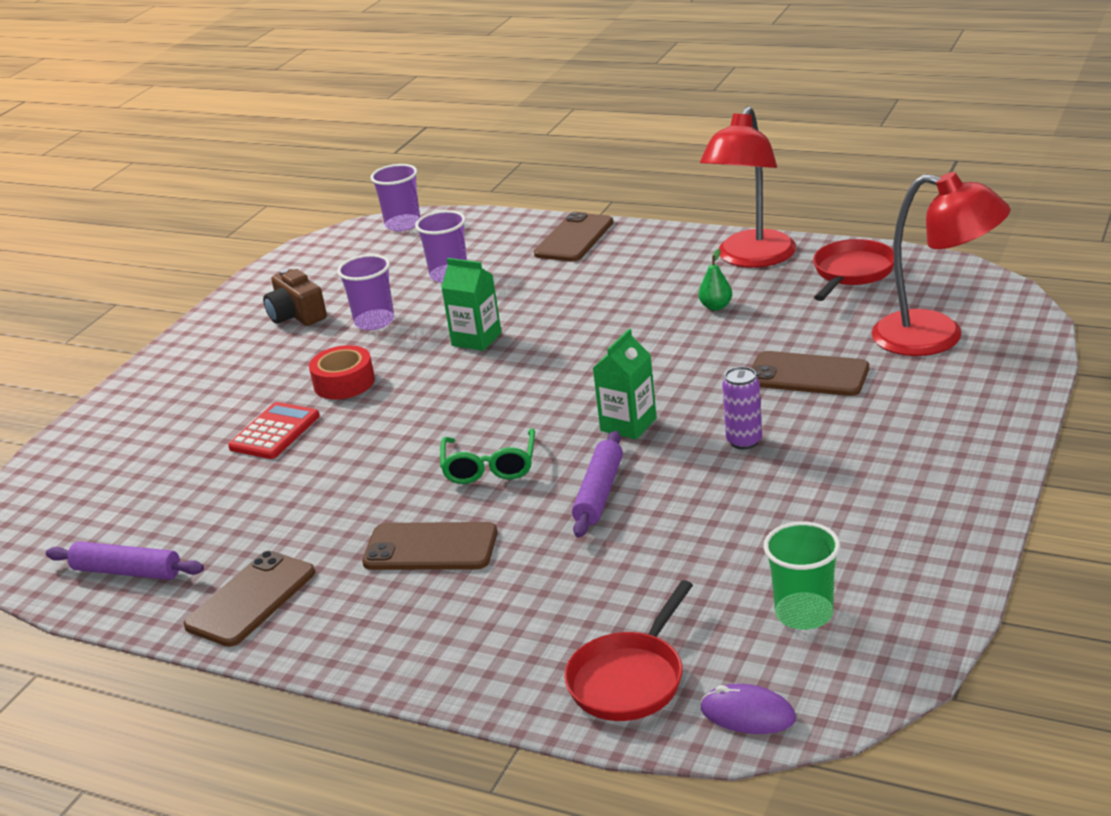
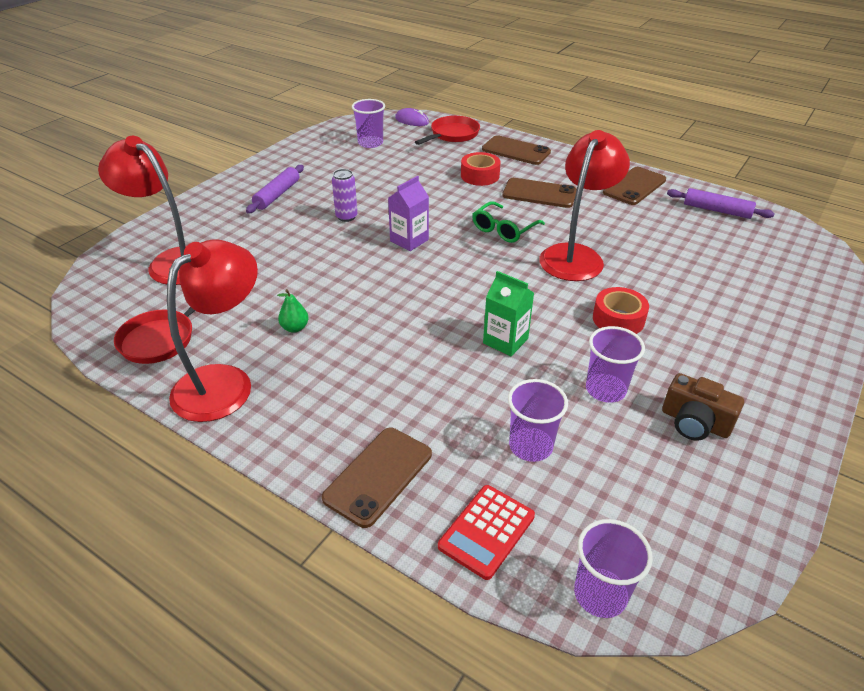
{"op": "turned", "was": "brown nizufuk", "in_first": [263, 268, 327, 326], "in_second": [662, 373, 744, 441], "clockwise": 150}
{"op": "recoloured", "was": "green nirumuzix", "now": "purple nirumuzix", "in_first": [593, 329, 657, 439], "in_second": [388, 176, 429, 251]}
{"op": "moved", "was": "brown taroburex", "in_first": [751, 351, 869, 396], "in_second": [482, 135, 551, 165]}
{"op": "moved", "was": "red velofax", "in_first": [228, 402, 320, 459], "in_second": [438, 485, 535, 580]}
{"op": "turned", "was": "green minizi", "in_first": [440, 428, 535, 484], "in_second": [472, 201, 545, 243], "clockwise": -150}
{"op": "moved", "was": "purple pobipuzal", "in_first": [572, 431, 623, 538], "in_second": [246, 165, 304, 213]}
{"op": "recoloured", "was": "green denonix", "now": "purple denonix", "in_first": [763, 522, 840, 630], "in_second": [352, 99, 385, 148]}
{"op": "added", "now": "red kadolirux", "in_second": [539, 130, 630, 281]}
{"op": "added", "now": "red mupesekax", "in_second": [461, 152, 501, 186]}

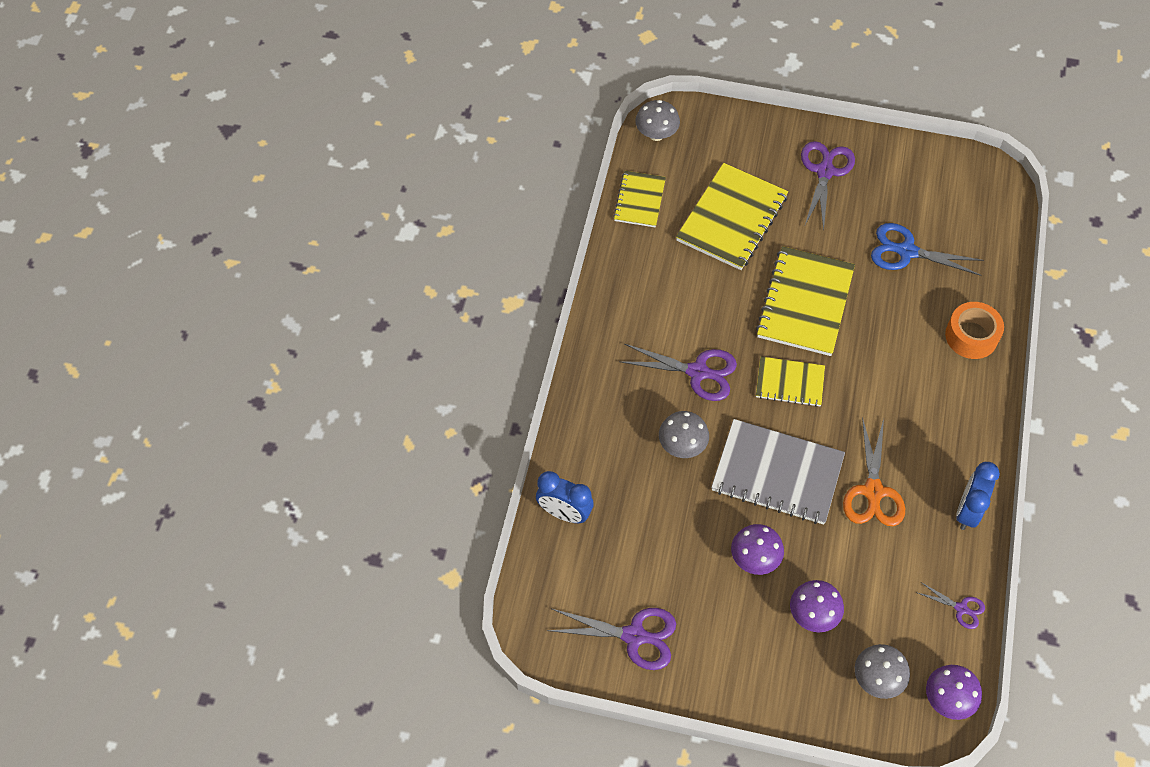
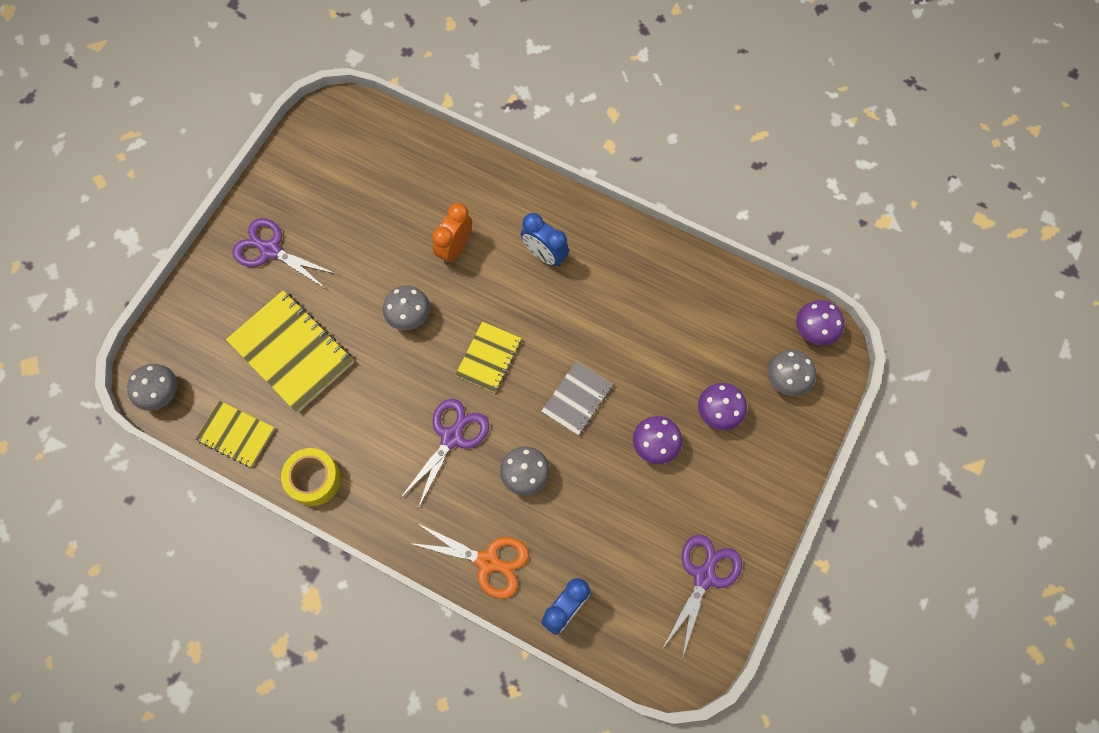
{"op": "removed", "was": "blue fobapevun", "in_first": [871, 223, 984, 276]}
{"op": "replaced", "was": "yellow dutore", "now": "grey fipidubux", "in_first": [756, 246, 855, 356], "in_second": [383, 285, 430, 330]}
{"op": "removed", "was": "orange mupesekax", "in_first": [945, 302, 1004, 359]}
{"op": "moved", "was": "orange fobapevun", "in_first": [843, 417, 905, 526], "in_second": [409, 523, 529, 599]}
{"op": "resized", "was": "grey dutore", "in_first": [711, 419, 845, 525], "in_second": [541, 361, 613, 435], "ratio": 0.58}
{"op": "moved", "was": "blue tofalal", "in_first": [956, 462, 1000, 530], "in_second": [521, 213, 569, 267]}
{"op": "removed", "was": "purple fobapevun", "in_first": [916, 582, 985, 629]}
{"op": "added", "now": "orange tofalal", "in_second": [432, 203, 472, 264]}
{"op": "added", "now": "yellow mupesekax", "in_second": [281, 448, 341, 506]}

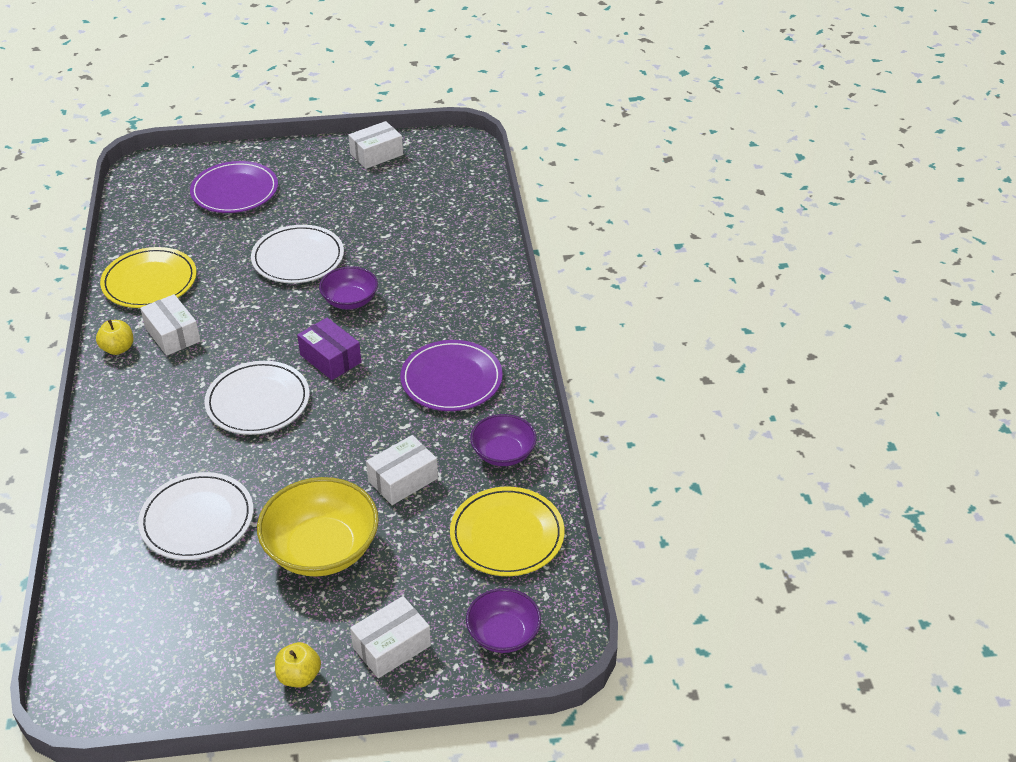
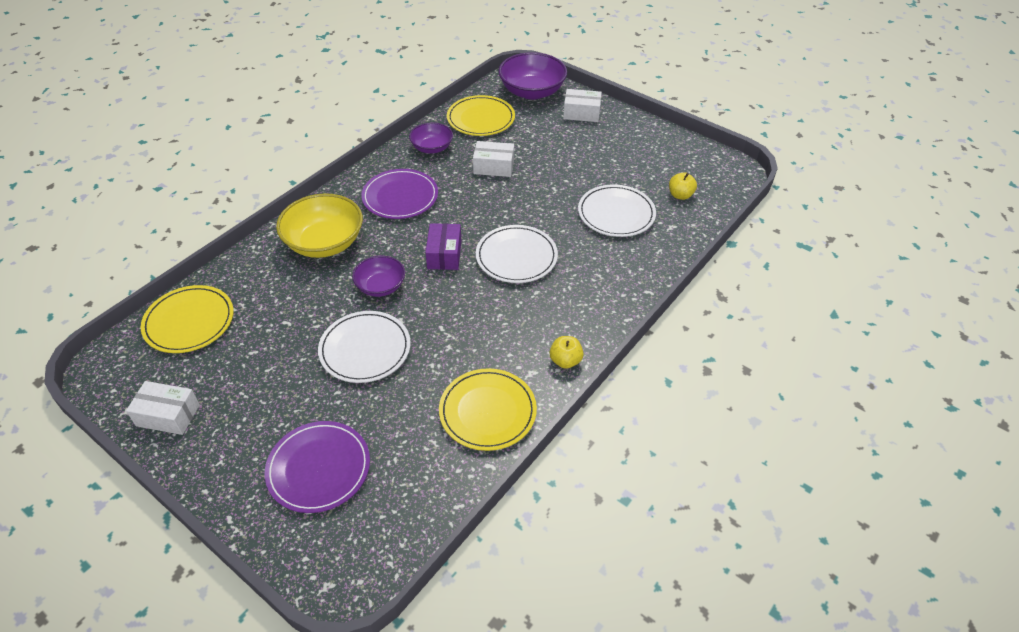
{"op": "removed", "was": "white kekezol", "in_first": [140, 294, 201, 356]}
{"op": "moved", "was": "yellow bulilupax", "in_first": [257, 477, 379, 577], "in_second": [276, 193, 363, 258]}
{"op": "resized", "was": "purple bulilupax", "in_first": [466, 588, 541, 653], "in_second": [498, 52, 567, 100], "ratio": 1.69}
{"op": "moved", "was": "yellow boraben", "in_first": [275, 642, 321, 688], "in_second": [669, 172, 697, 200]}
{"op": "added", "now": "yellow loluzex", "in_second": [141, 285, 234, 353]}

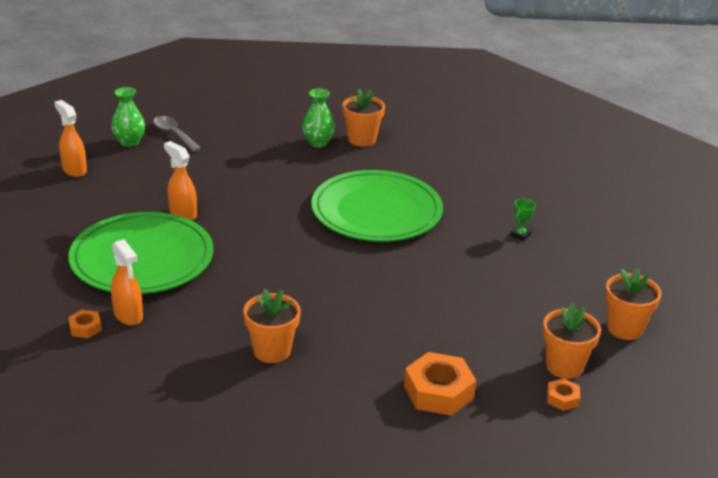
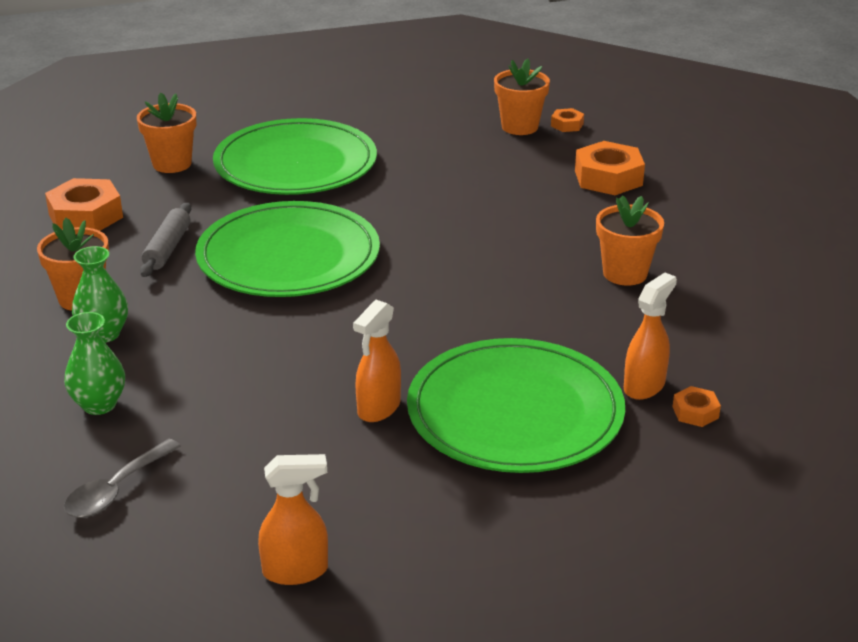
{"op": "moved", "was": "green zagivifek", "in_first": [111, 87, 145, 147], "in_second": [64, 312, 125, 415]}
{"op": "turned", "was": "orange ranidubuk", "in_first": [54, 100, 87, 177], "in_second": [258, 454, 328, 585], "clockwise": -135}
{"op": "replaced", "was": "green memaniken", "now": "green loluzex", "in_first": [510, 199, 535, 241], "in_second": [213, 118, 377, 195]}
{"op": "moved", "was": "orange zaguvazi", "in_first": [605, 268, 662, 340], "in_second": [137, 93, 196, 173]}
{"op": "added", "now": "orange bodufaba", "in_second": [45, 178, 123, 231]}
{"op": "added", "now": "grey pobipuzal", "in_second": [140, 203, 191, 277]}

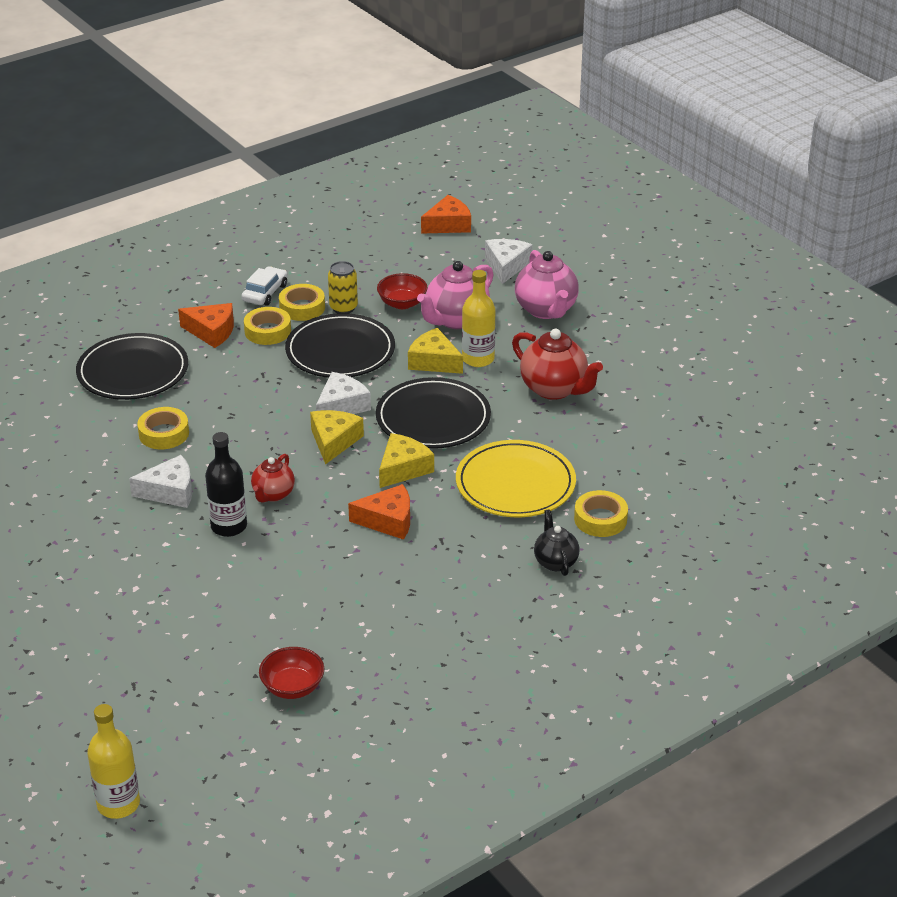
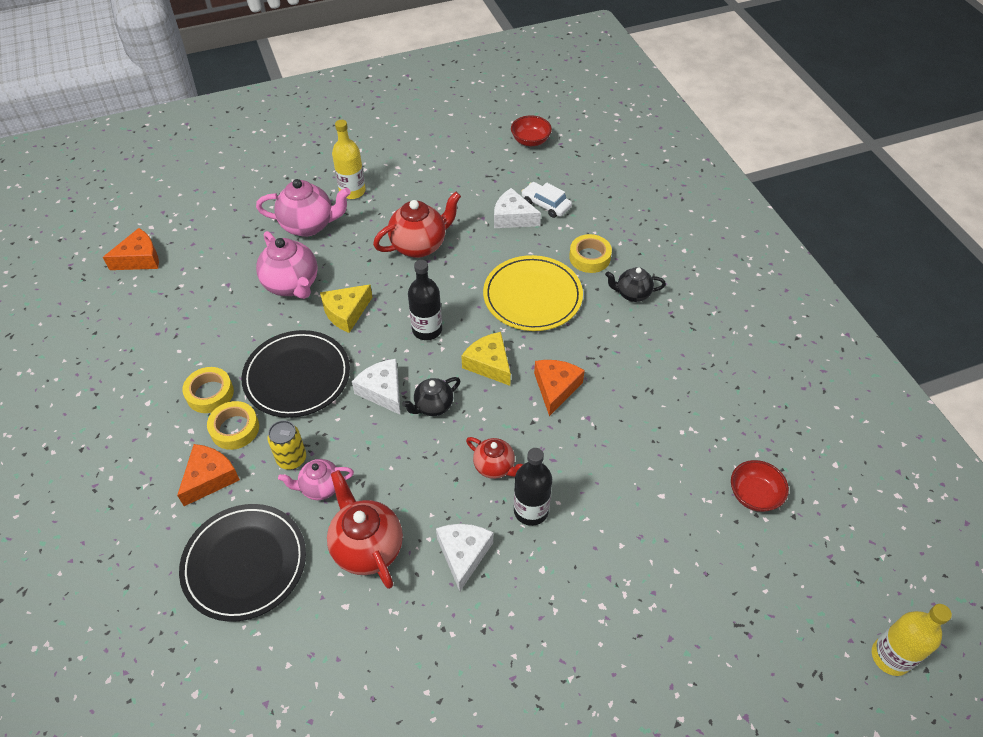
{"op": "turned", "was": "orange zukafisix", "in_first": [421, 195, 471, 234], "in_second": [103, 228, 159, 270], "clockwise": 75}
{"op": "moved", "was": "white zukafisix", "in_first": [485, 239, 533, 284], "in_second": [494, 188, 541, 228]}
{"op": "moved", "was": "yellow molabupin", "in_first": [328, 261, 358, 314], "in_second": [268, 420, 306, 470]}
{"op": "moved", "was": "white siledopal", "in_first": [242, 266, 288, 305], "in_second": [521, 182, 572, 218]}
{"op": "moved", "was": "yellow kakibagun", "in_first": [462, 270, 496, 367], "in_second": [332, 120, 366, 199]}
{"op": "moved", "was": "red bulilupax", "in_first": [377, 273, 428, 309], "in_second": [511, 115, 552, 146]}
{"op": "replaced", "was": "black loluzex", "now": "black kakibagun", "in_first": [376, 377, 491, 449], "in_second": [408, 260, 442, 340]}
{"op": "replaced", "was": "yellow mupesekax", "now": "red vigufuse", "in_first": [137, 407, 189, 449], "in_second": [327, 470, 403, 589]}
{"op": "replaced", "was": "yellow zukafisix", "now": "black vigufuse", "in_first": [310, 410, 364, 465], "in_second": [402, 377, 460, 416]}
{"op": "added", "now": "pink vigufuse", "in_second": [278, 459, 354, 500]}

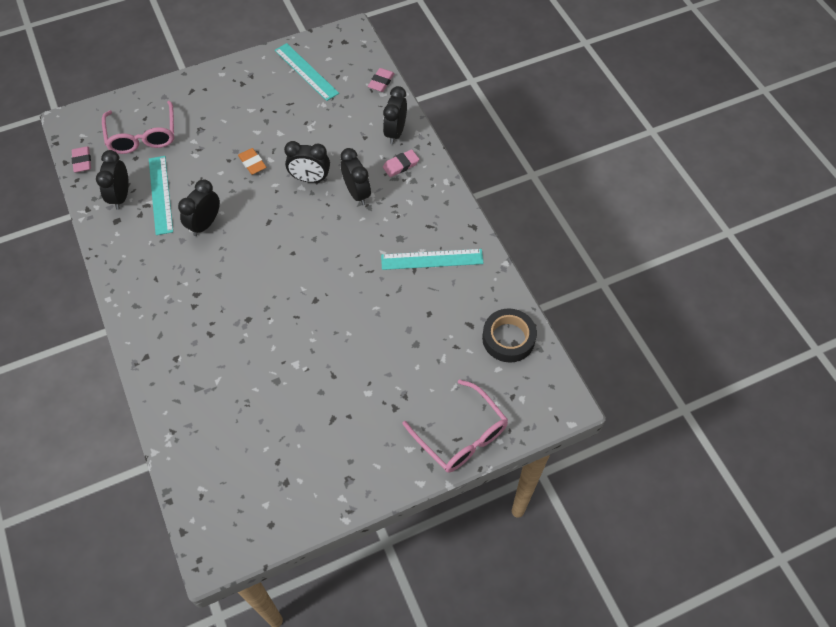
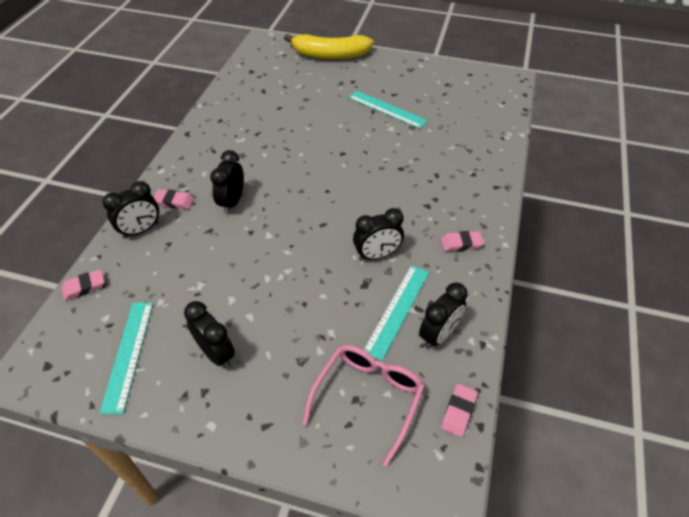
{"op": "moved", "was": "black tofalal", "in_first": [284, 141, 330, 183], "in_second": [184, 301, 235, 368]}
{"op": "removed", "was": "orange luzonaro", "in_first": [238, 148, 266, 175]}
{"op": "moved", "was": "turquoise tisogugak", "in_first": [381, 249, 484, 270], "in_second": [348, 90, 428, 129]}
{"op": "removed", "was": "black mupesekax", "in_first": [482, 308, 537, 363]}
{"op": "replaced", "was": "pink minizi", "now": "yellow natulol", "in_first": [402, 379, 508, 473], "in_second": [284, 34, 374, 59]}
{"op": "added", "now": "pink luzonaro", "in_second": [441, 231, 484, 251]}

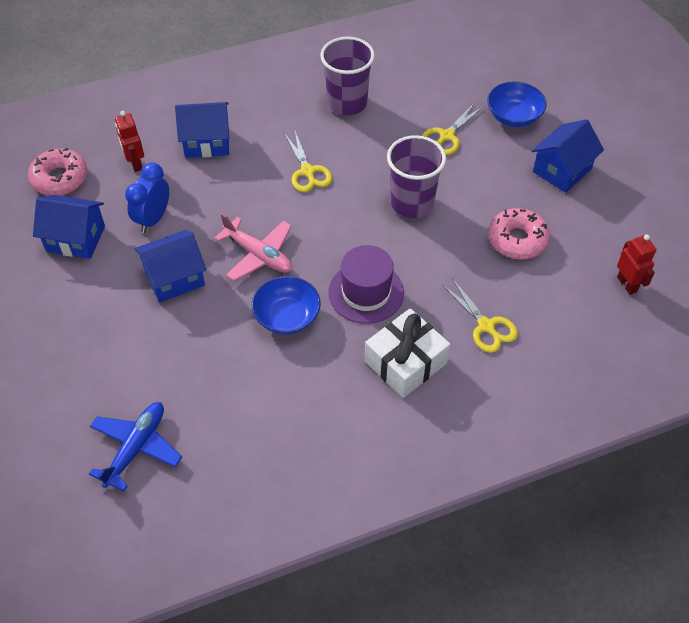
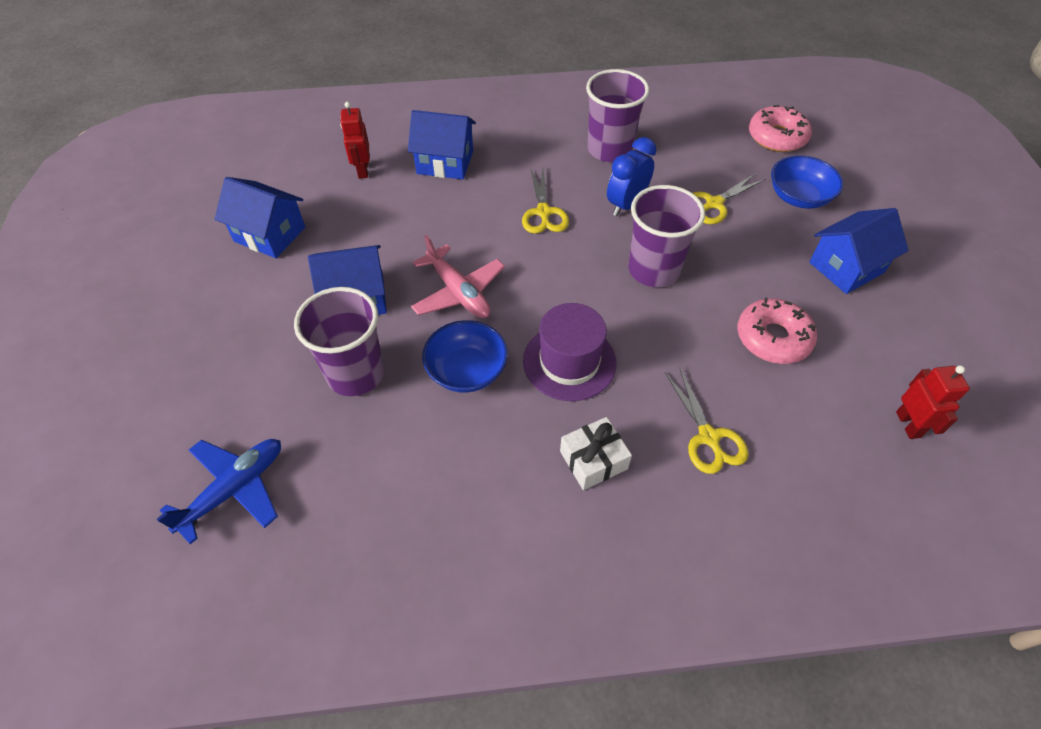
{"op": "moved", "was": "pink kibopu", "in_first": [28, 148, 88, 196], "in_second": [749, 105, 812, 152]}
{"op": "moved", "was": "blue tofalal", "in_first": [125, 163, 169, 233], "in_second": [607, 137, 656, 216]}
{"op": "resized", "was": "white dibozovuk", "in_first": [365, 308, 451, 398], "in_second": [560, 417, 632, 490], "ratio": 0.65}
{"op": "added", "now": "purple denonix", "in_second": [294, 287, 384, 396]}

